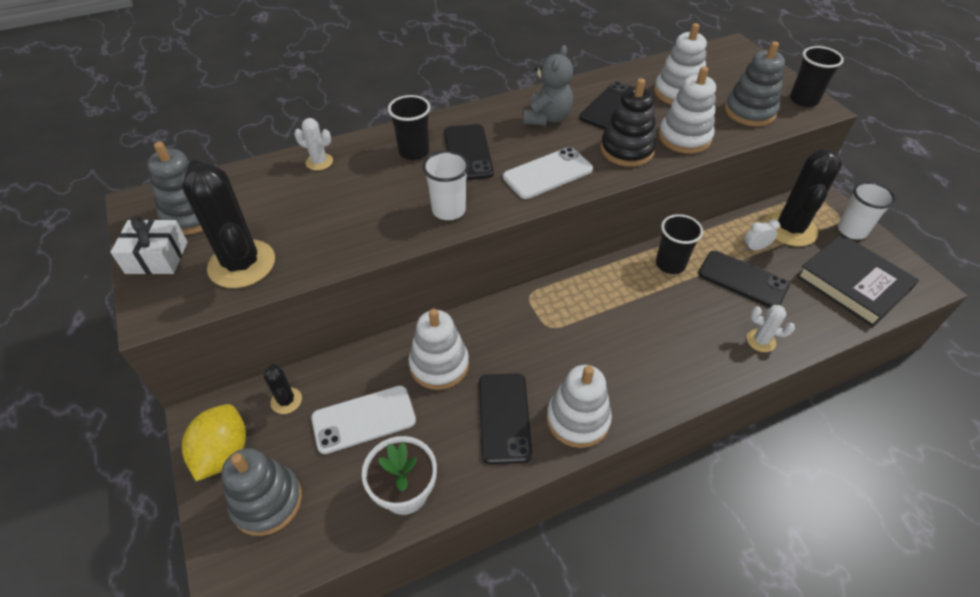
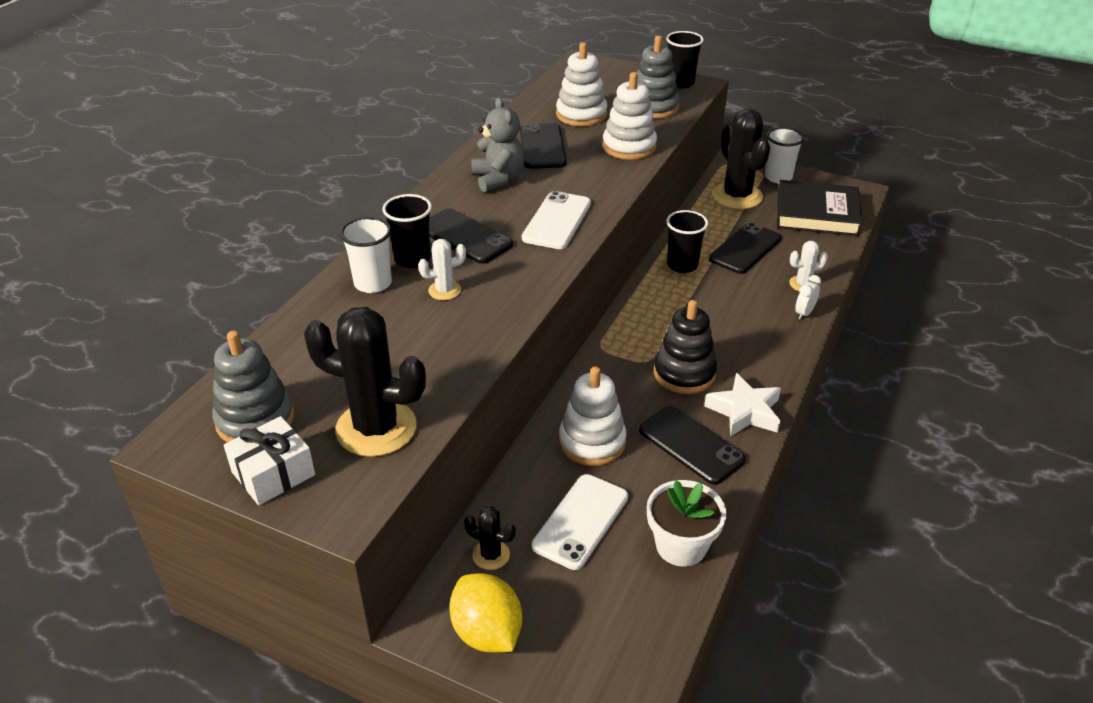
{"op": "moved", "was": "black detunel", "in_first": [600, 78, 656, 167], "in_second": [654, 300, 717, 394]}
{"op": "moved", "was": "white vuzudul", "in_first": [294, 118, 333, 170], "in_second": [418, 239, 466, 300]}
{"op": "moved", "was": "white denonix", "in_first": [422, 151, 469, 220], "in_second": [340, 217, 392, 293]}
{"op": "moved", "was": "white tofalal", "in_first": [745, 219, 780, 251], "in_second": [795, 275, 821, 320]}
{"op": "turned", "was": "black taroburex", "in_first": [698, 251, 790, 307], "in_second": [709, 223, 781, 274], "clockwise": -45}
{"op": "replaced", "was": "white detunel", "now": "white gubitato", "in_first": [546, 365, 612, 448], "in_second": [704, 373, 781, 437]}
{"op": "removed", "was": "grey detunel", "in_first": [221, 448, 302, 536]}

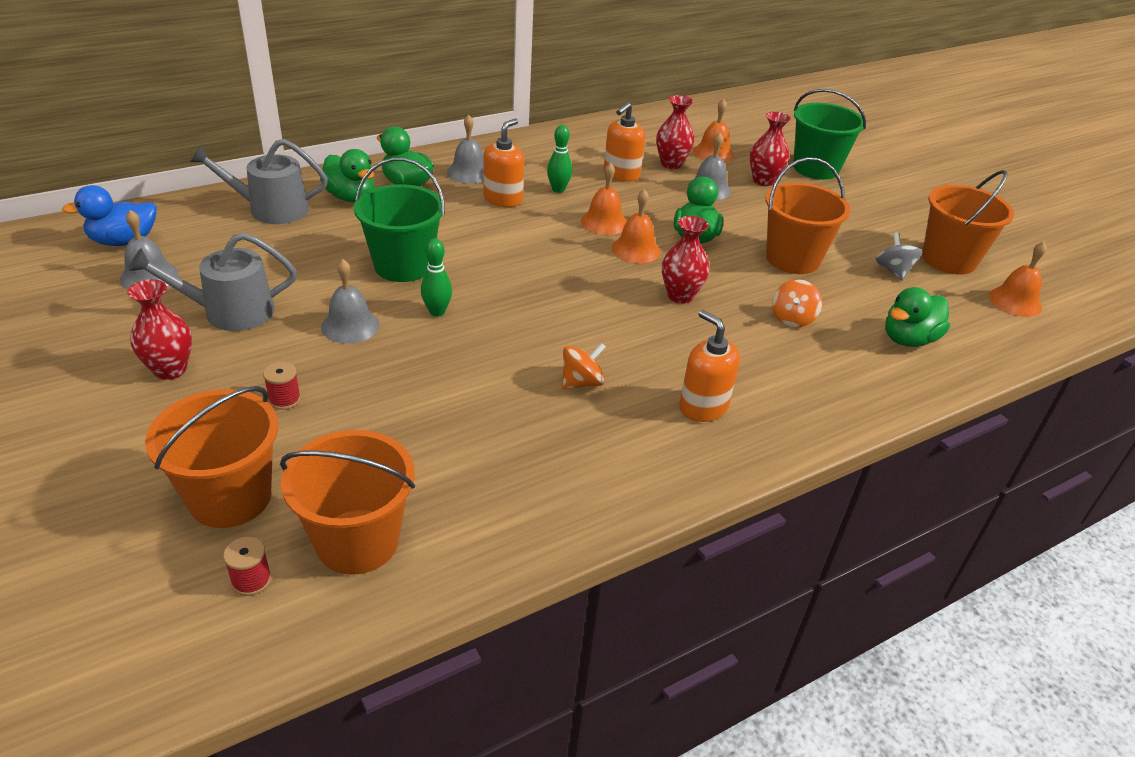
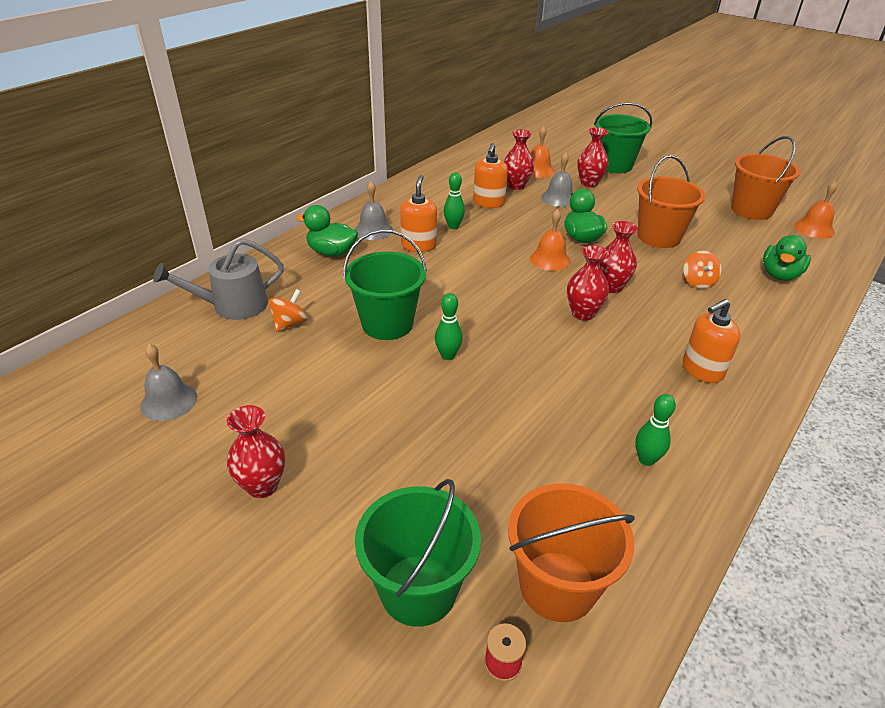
{"op": "removed", "was": "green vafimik", "in_first": [320, 149, 374, 202]}
{"op": "removed", "was": "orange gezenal", "in_first": [581, 162, 627, 235]}
{"op": "removed", "was": "blue vafimik", "in_first": [61, 185, 157, 246]}
{"op": "removed", "was": "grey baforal", "in_first": [129, 232, 297, 331]}
{"op": "removed", "was": "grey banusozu", "in_first": [876, 233, 922, 281]}
{"op": "removed", "was": "grey gezenal", "in_first": [321, 259, 380, 343]}
{"op": "turned", "was": "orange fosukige", "in_first": [679, 310, 740, 422], "in_second": [683, 299, 740, 383], "clockwise": -60}
{"op": "moved", "was": "orange banusozu", "in_first": [562, 343, 606, 389], "in_second": [268, 289, 307, 332]}
{"op": "removed", "was": "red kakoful", "in_first": [263, 361, 301, 410]}
{"op": "recoloured", "was": "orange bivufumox", "now": "green bivufumox", "in_first": [145, 386, 278, 528], "in_second": [355, 479, 481, 627]}
{"op": "added", "now": "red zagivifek", "in_second": [567, 245, 609, 321]}
{"op": "added", "now": "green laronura", "in_second": [635, 394, 676, 466]}

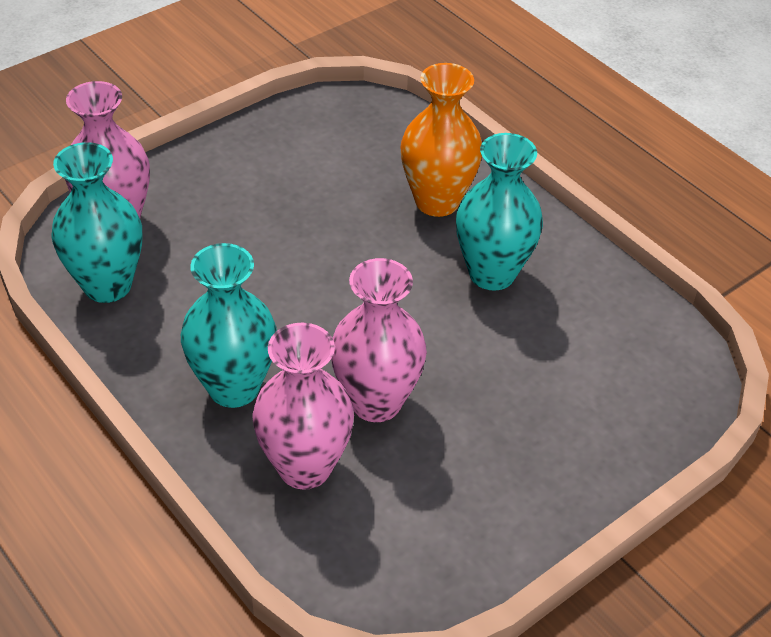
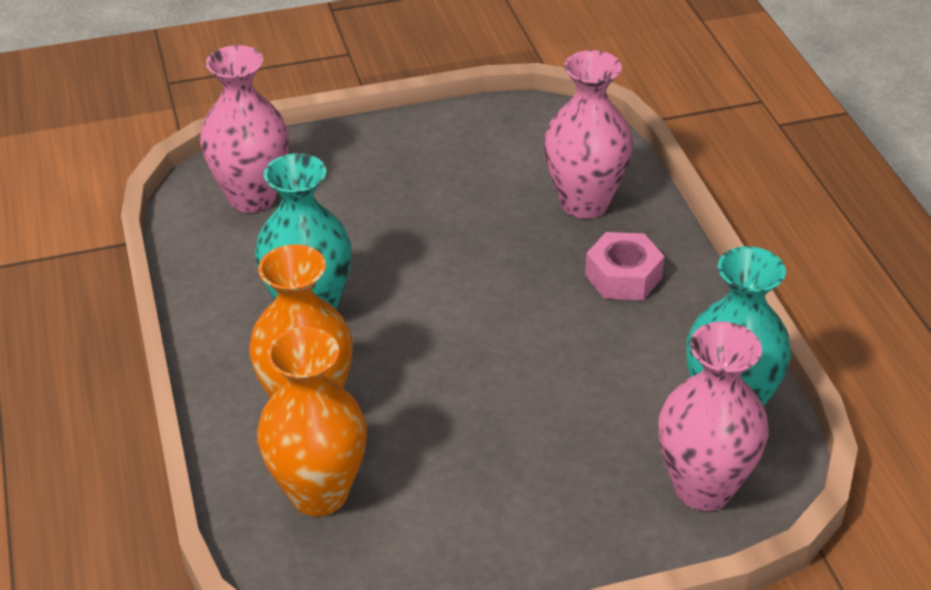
{"op": "replaced", "was": "turquoise zagivifek", "now": "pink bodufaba", "in_first": [181, 243, 277, 408], "in_second": [585, 232, 664, 300]}
{"op": "moved", "was": "pink zagivifek", "in_first": [331, 258, 427, 422], "in_second": [200, 45, 289, 213]}
{"op": "added", "now": "orange zagivifek", "in_second": [257, 327, 367, 516]}

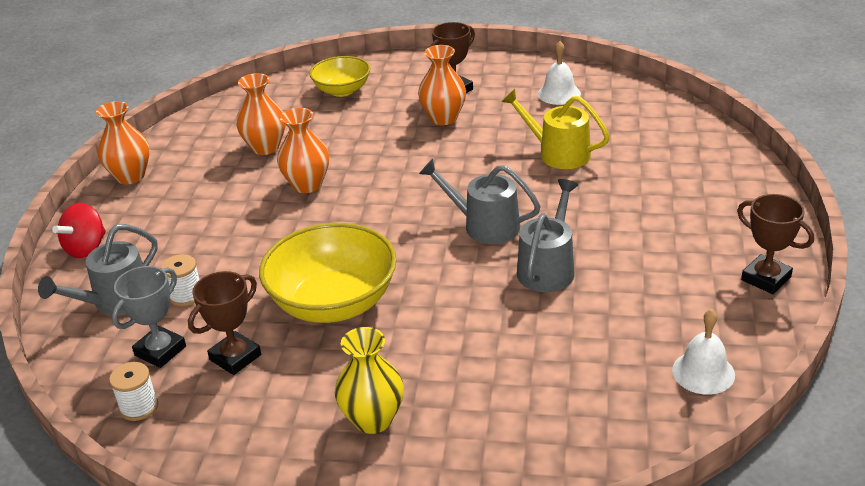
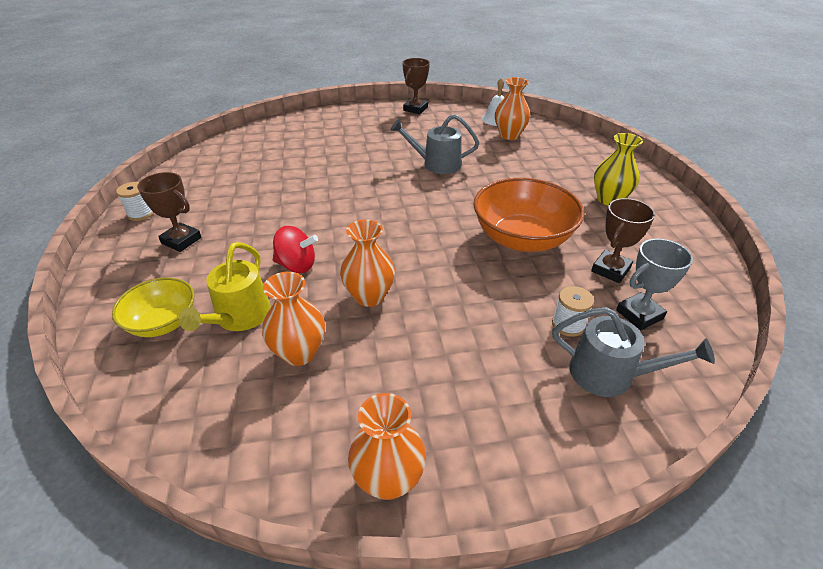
{"op": "removed", "was": "white gezenal", "in_first": [538, 41, 581, 105]}
{"op": "moved", "was": "orange zagivifek", "in_first": [418, 45, 466, 125], "in_second": [495, 77, 530, 140]}
{"op": "moved", "was": "yellow baforal", "in_first": [501, 89, 610, 169], "in_second": [179, 242, 271, 331]}
{"op": "removed", "was": "grey baforal", "in_first": [419, 159, 541, 244]}
{"op": "moved", "was": "red banusozu", "in_first": [52, 203, 106, 258], "in_second": [273, 226, 318, 273]}
{"op": "recoloured", "was": "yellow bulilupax", "now": "orange bulilupax", "in_first": [259, 223, 397, 323], "in_second": [473, 178, 585, 252]}
{"op": "turned", "was": "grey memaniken", "in_first": [112, 266, 186, 368], "in_second": [616, 239, 693, 330], "clockwise": -45}
{"op": "turned", "was": "brown memaniken", "in_first": [188, 271, 261, 375], "in_second": [591, 198, 655, 283], "clockwise": -75}
{"op": "moved", "was": "white kakoful", "in_first": [109, 362, 158, 421], "in_second": [116, 182, 154, 221]}

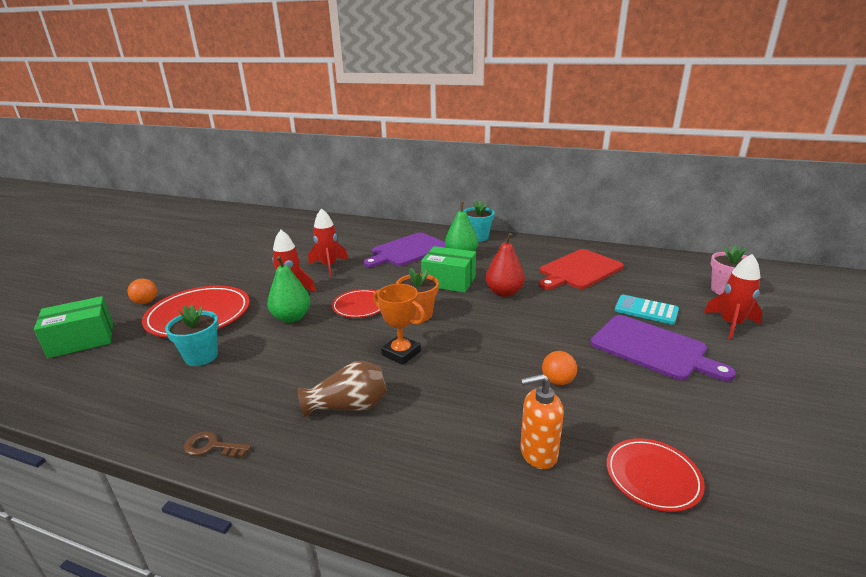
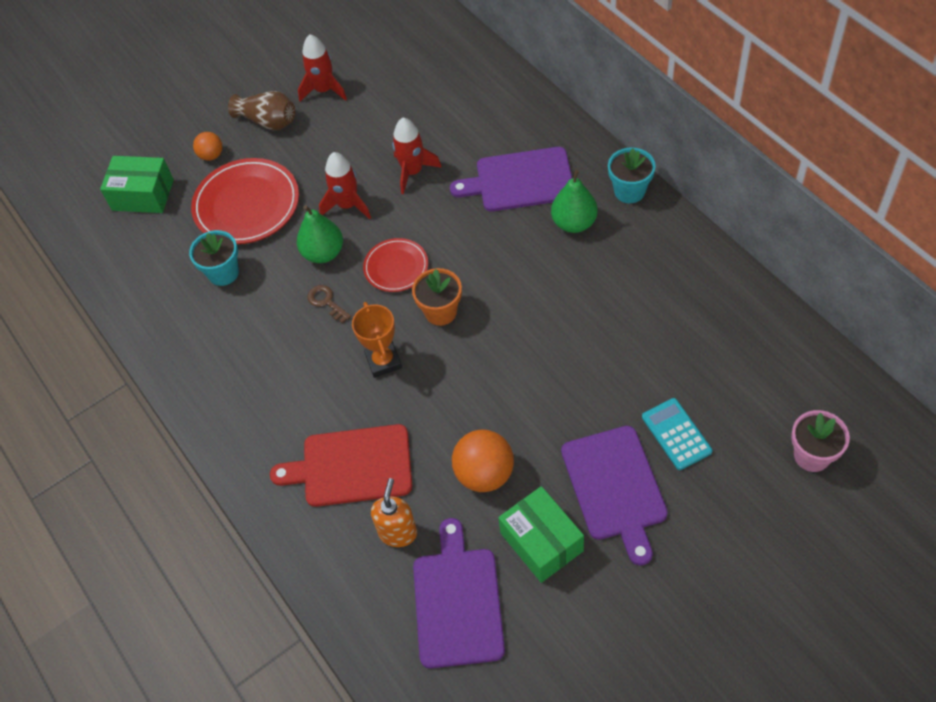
{"op": "removed", "was": "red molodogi", "in_first": [486, 233, 525, 297]}
{"op": "moved", "was": "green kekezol", "in_first": [421, 246, 476, 293], "in_second": [498, 486, 584, 583]}
{"op": "moved", "was": "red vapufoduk", "in_first": [539, 249, 624, 290], "in_second": [270, 424, 412, 507]}
{"op": "moved", "was": "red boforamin", "in_first": [704, 254, 763, 339], "in_second": [298, 34, 347, 101]}
{"op": "resized", "was": "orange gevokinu", "in_first": [542, 351, 577, 385], "in_second": [452, 430, 514, 492], "ratio": 1.76}
{"op": "moved", "was": "brown zagivifek", "in_first": [298, 361, 387, 417], "in_second": [228, 91, 295, 130]}
{"op": "turned", "was": "orange fosukige", "in_first": [520, 374, 564, 469], "in_second": [371, 478, 417, 547], "clockwise": 75}
{"op": "moved", "was": "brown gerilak", "in_first": [184, 431, 251, 458], "in_second": [308, 285, 351, 323]}
{"op": "replaced", "was": "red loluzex", "now": "purple vapufoduk", "in_first": [606, 438, 705, 512], "in_second": [413, 518, 505, 668]}

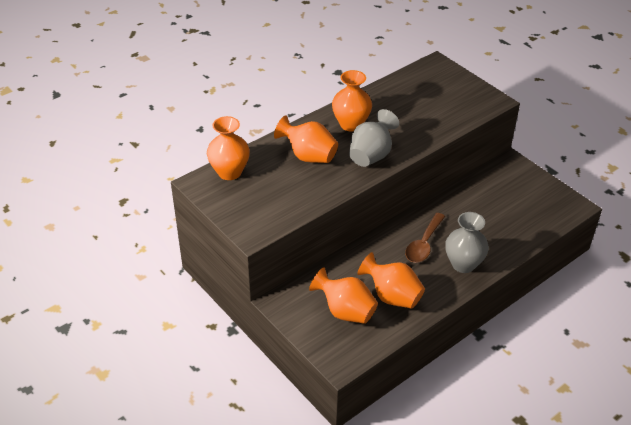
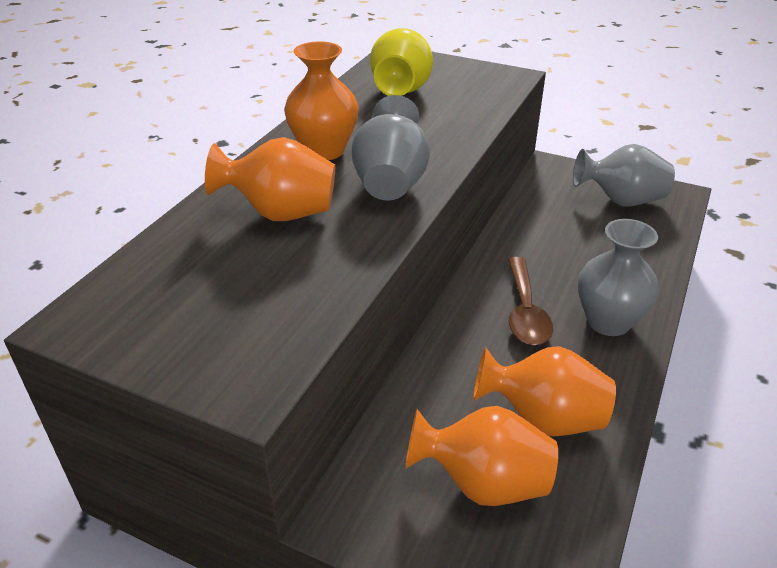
{"op": "removed", "was": "orange zagivifek", "in_first": [207, 116, 250, 180]}
{"op": "added", "now": "yellow zagivifek", "in_second": [370, 28, 433, 96]}
{"op": "added", "now": "grey zagivifek", "in_second": [573, 144, 675, 206]}

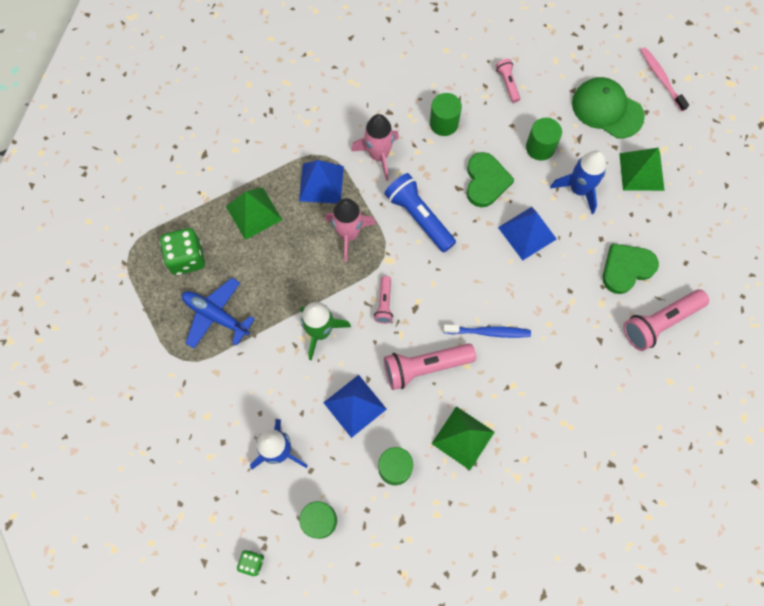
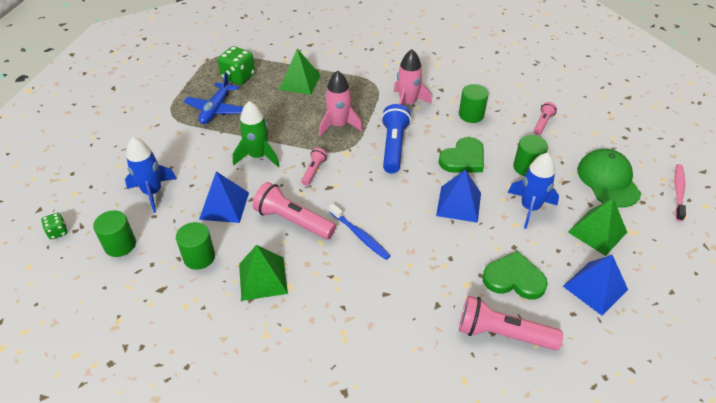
{"op": "moved", "was": "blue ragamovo", "in_first": [299, 160, 344, 203], "in_second": [563, 255, 628, 316]}
{"op": "turned", "was": "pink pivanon", "in_first": [374, 276, 393, 324], "in_second": [301, 148, 327, 186], "clockwise": 150}
{"op": "turned", "was": "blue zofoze", "in_first": [182, 278, 255, 349], "in_second": [184, 72, 243, 124], "clockwise": -150}

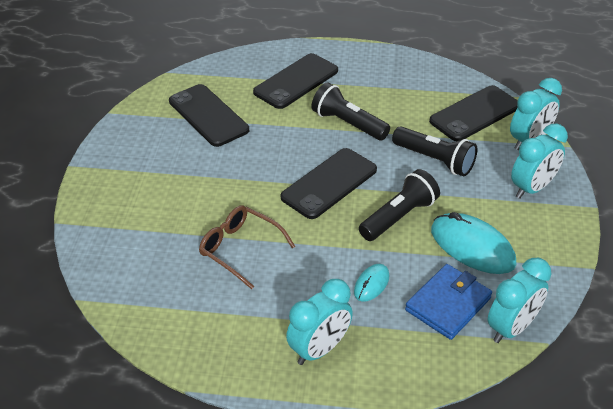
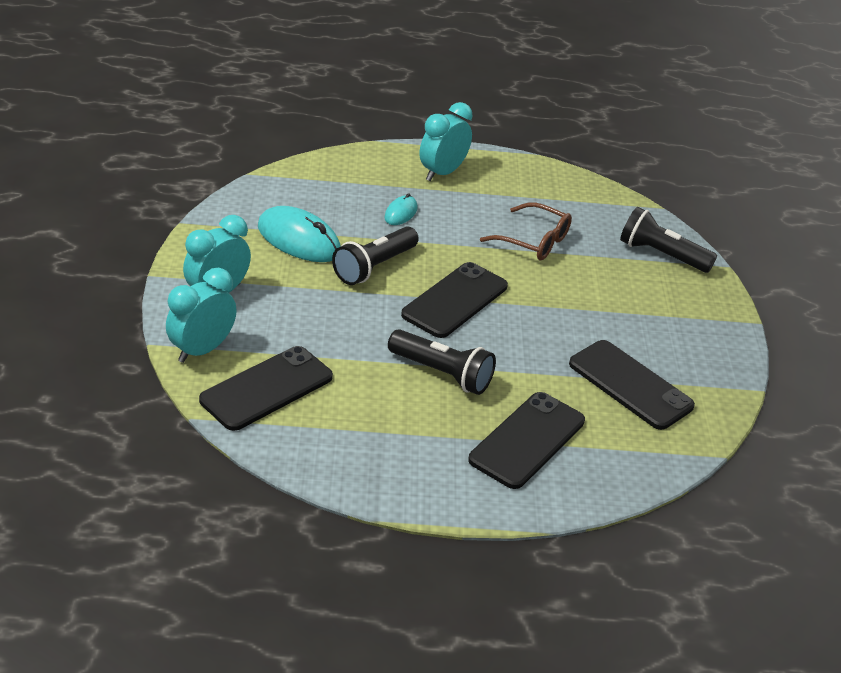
{"op": "moved", "was": "black pivanon", "in_first": [392, 126, 477, 176], "in_second": [620, 207, 717, 273]}
{"op": "removed", "was": "turquoise tofalal", "in_first": [487, 258, 551, 343]}
{"op": "removed", "was": "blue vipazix", "in_first": [405, 264, 492, 340]}

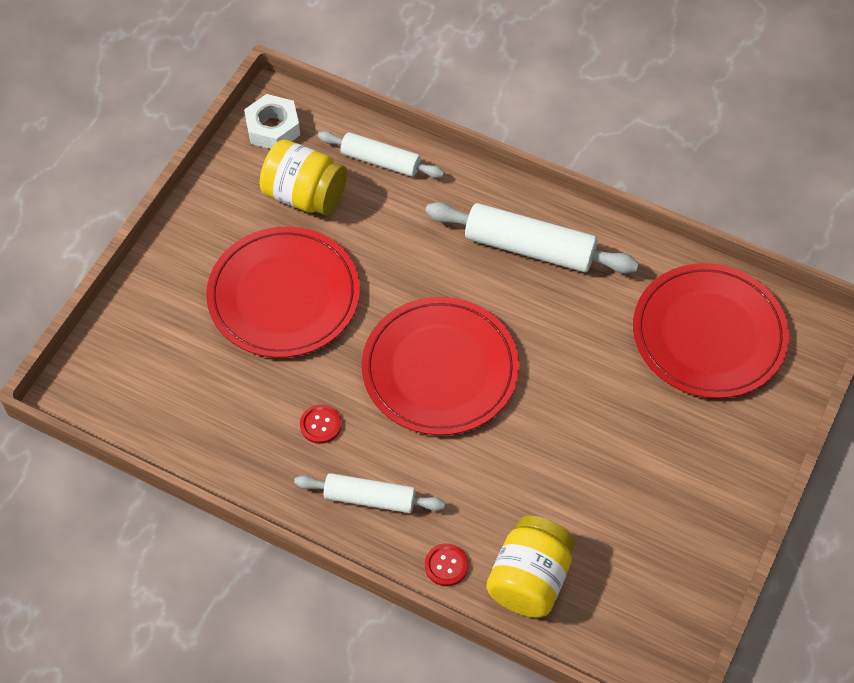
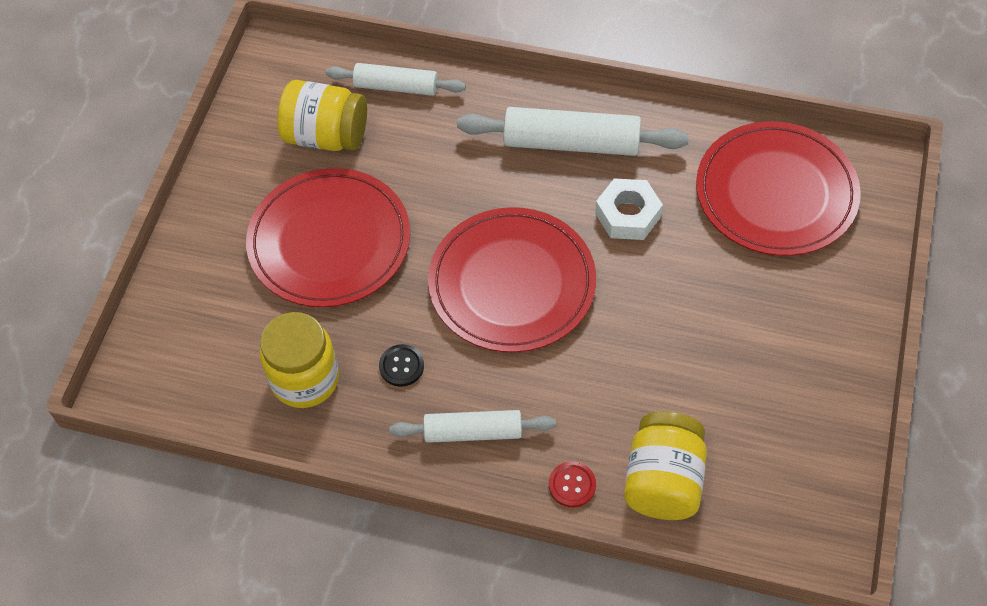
{"op": "moved", "was": "white bodufaba", "in_first": [244, 94, 300, 149], "in_second": [595, 178, 663, 240]}
{"op": "recoloured", "was": "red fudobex", "now": "black fudobex", "in_first": [300, 404, 342, 444], "in_second": [379, 344, 424, 387]}
{"op": "added", "now": "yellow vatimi", "in_second": [260, 312, 339, 408]}

